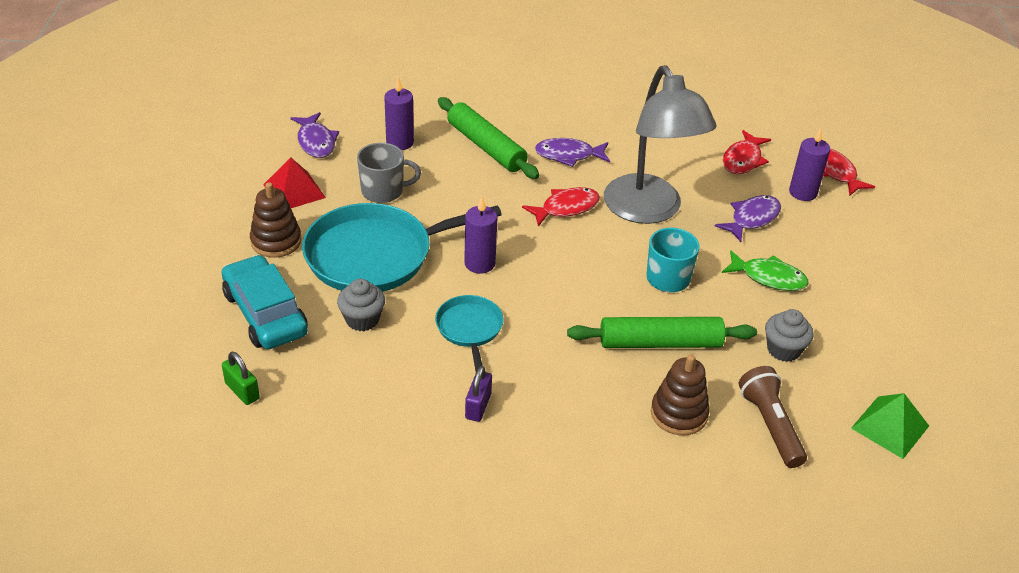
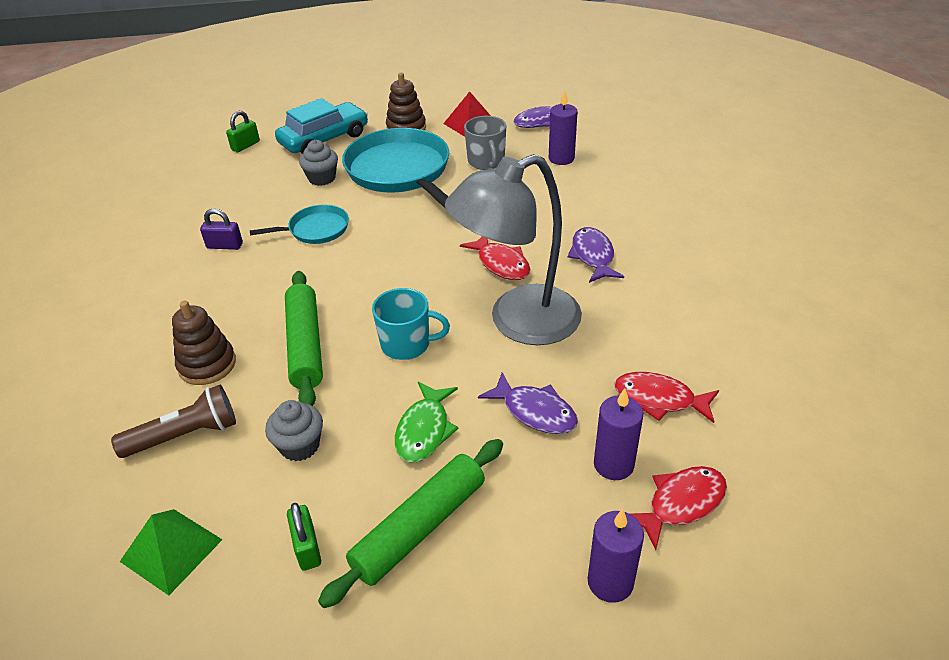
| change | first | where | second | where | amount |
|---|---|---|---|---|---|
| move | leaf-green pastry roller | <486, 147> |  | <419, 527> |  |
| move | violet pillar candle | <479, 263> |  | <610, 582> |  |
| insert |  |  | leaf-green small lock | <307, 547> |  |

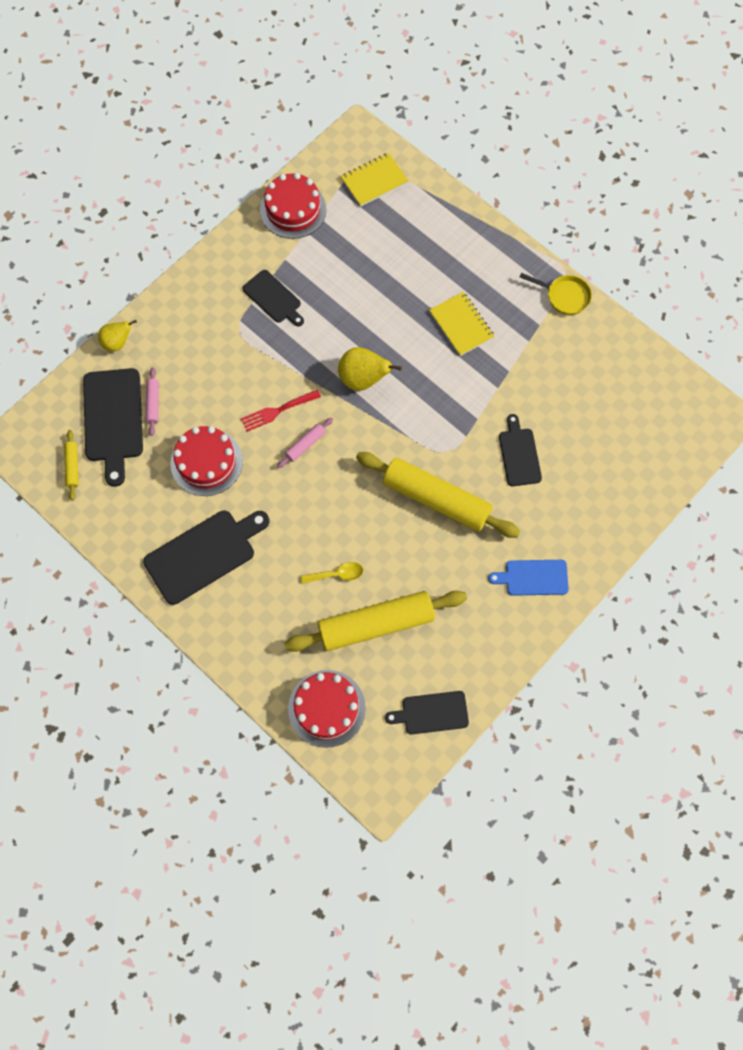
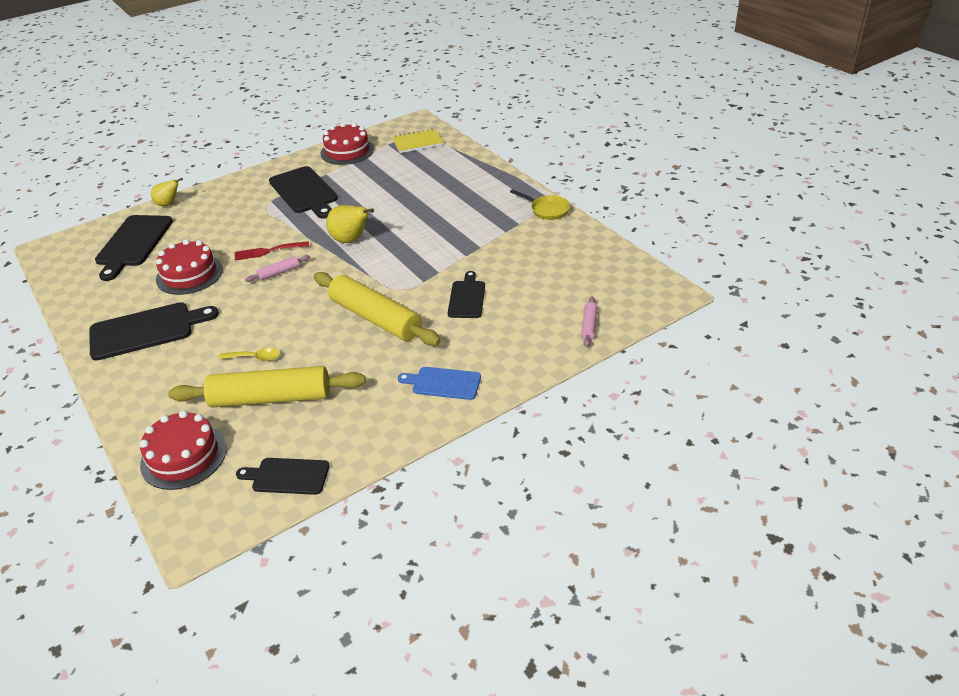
| change | first | where | second | where | amount |
|---|---|---|---|---|---|
| delete | yellow pastry roller | <72, 467> |  |  |  |
| move | rose-pink pastry roller | <153, 403> |  | <589, 326> |  |
| resize | ebony chopping board | <273, 298> |  | <304, 192> | x1.66 |
| delete | yellow notepad | <461, 325> |  |  |  |

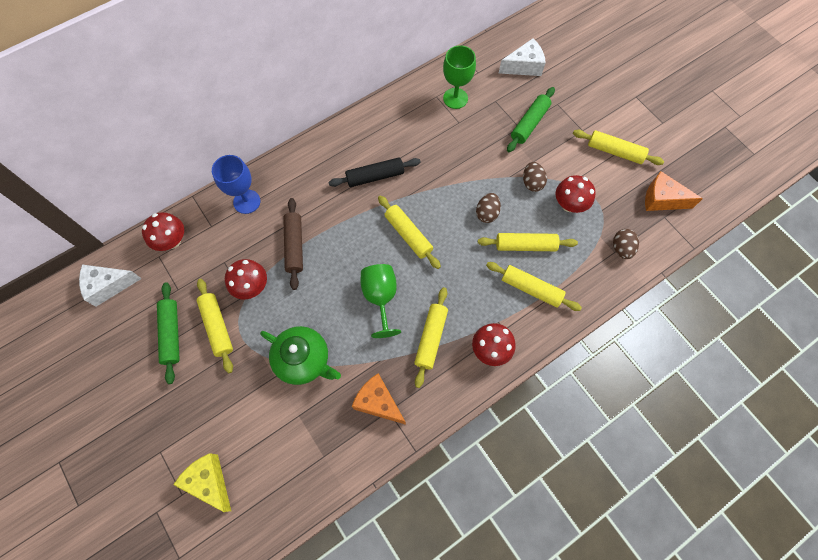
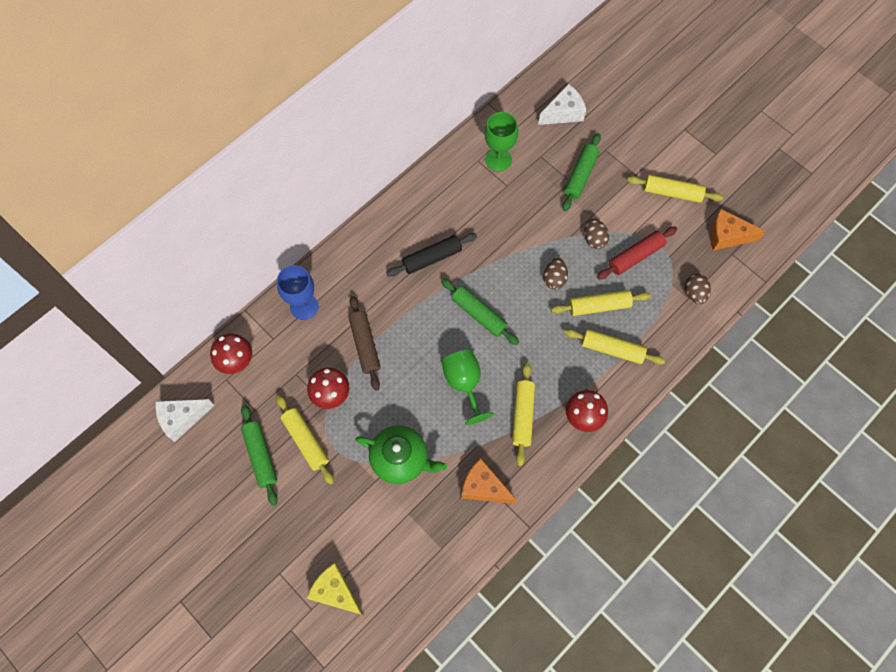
| change | first | where | second | where | amount |
|---|---|---|---|---|---|
| recolor | yellow pastry roller | <408, 235> | leaf-green pastry roller | <479, 314> |  |
| replace | crimson fungus | <569, 204> | crimson pastry roller | <635, 256> |  |

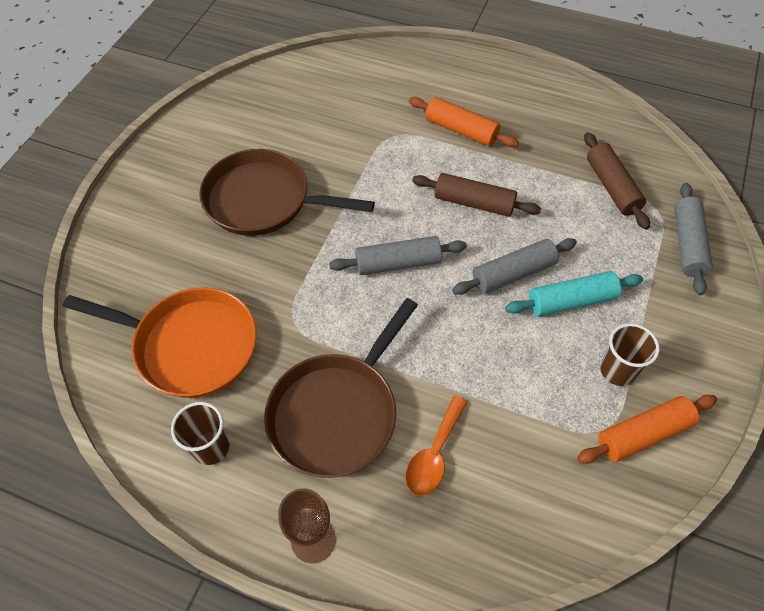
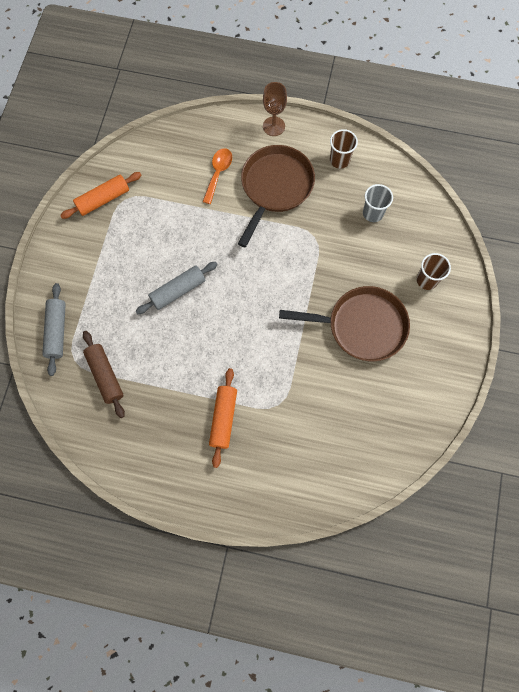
| change | first | where | second | where | amount |
|---|---|---|---|---|---|
| replace | orange pan | <190, 346> | gray cup | <373, 213> |  |
| delete | gray pastry roller | <398, 263> |  |  |  |
| rotate | orange pastry roller | <461, 130> |  | <223, 418> | 75 degrees clockwise |
| delete | dark brown pastry roller | <474, 203> |  |  |  |
| delete | turquoise pastry roller | <571, 301> |  |  |  |
| move | dark brown cup | <617, 370> |  | <427, 280> |  |

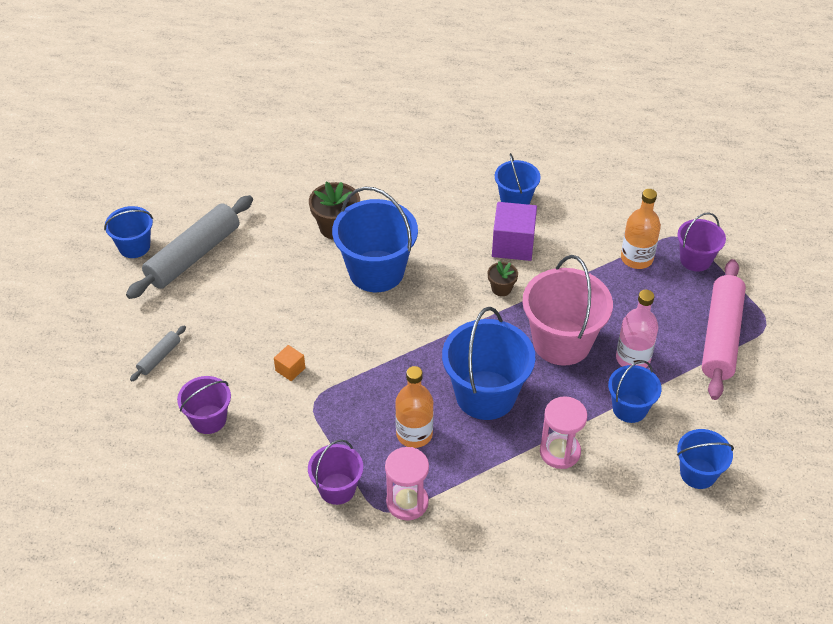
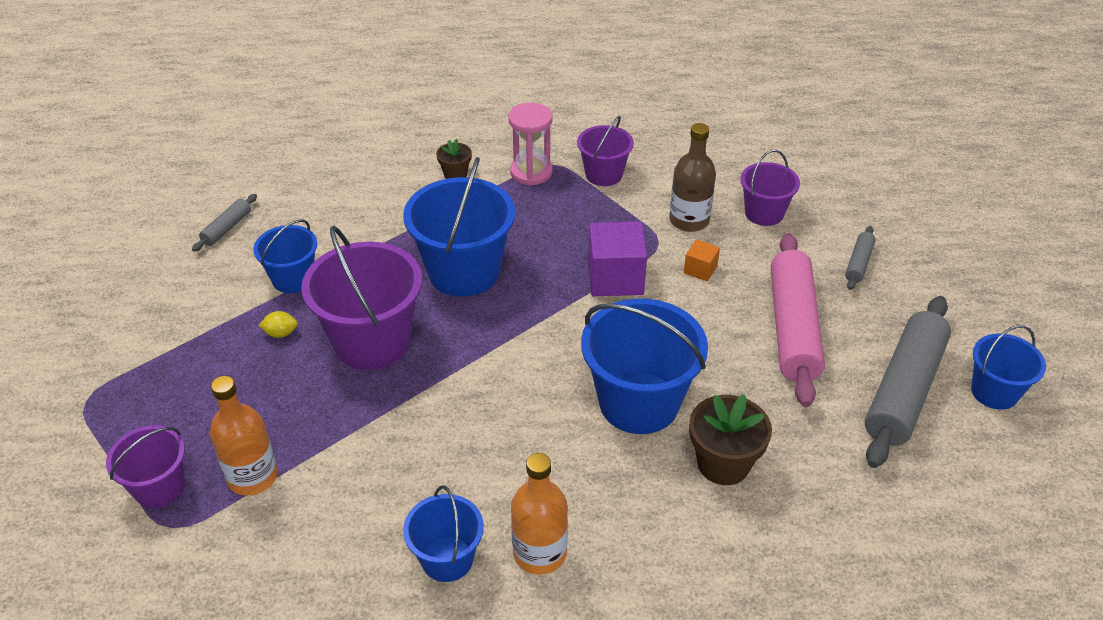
| change | first | where | second | where | amount |
|---|---|---|---|---|---|
| move | orange drink bottle | <414, 434> |  | <539, 553> |  |
| move | dark brown flower pot | <501, 288> |  | <455, 174> |  |
| move | violet solid cube | <513, 244> |  | <615, 278> |  |
| recolor | rose-pink bucket | <561, 342> | violet bucket | <372, 341> |  |
| delete | rose-pink sand timer | <560, 452> |  |  |  |
| replace | rose-pink drink bottle | <633, 358> | yellow toy lemon | <281, 333> |  |
| replace | cobalt bucket | <698, 473> | gray pastry roller | <227, 228> |  |
| move | rose-pink pastry roller | <721, 336> |  | <793, 328> |  |
| insert |  |  | dark brown drink bottle | <689, 220> |  |

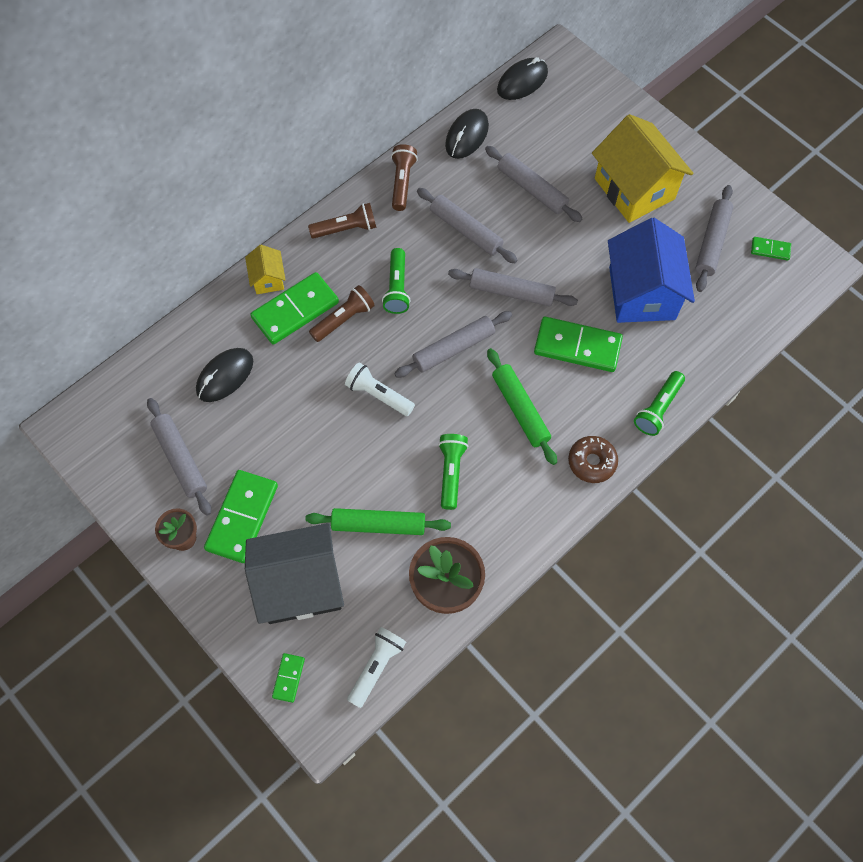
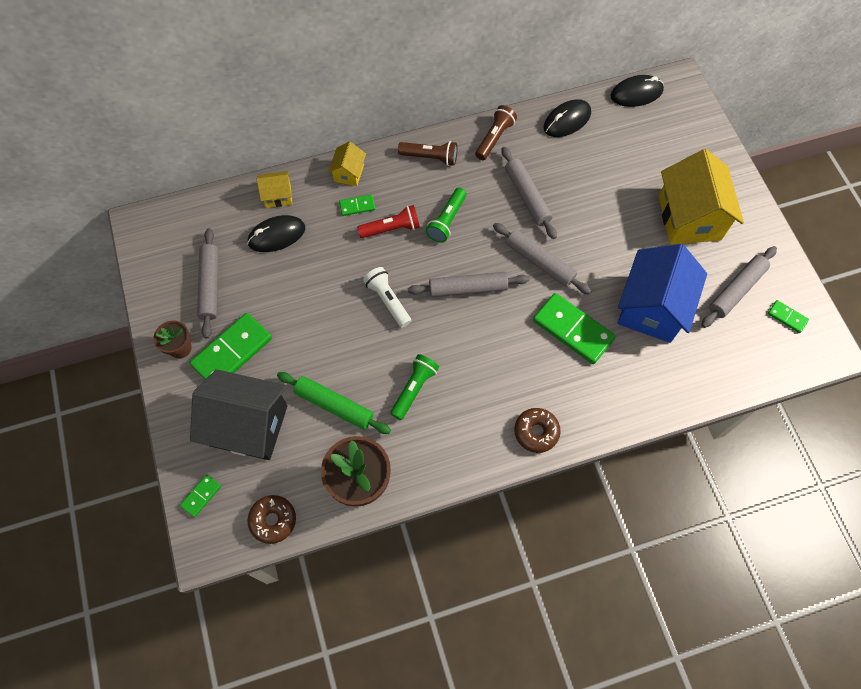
| change | first | where | second | where | amount |
|---|---|---|---|---|---|
| resize | leaf-green domino piece | <295, 310> |  | <357, 206> | x0.48 |
| recolor | dark brown pocket torch | <343, 319> | crimson pocket torch | <391, 228> |  |
| replace | white pocket torch | <376, 667> | dark brown donut | <273, 520> |  |
| delete | gray pastry roller | <532, 189> |  |  |  |
| delete | leaf-green pastry roller | <520, 409> |  |  |  |
| delete | leaf-green pocket torch | <658, 408> |  |  |  |
| insert |  |  | yellow house | <278, 196> |  |

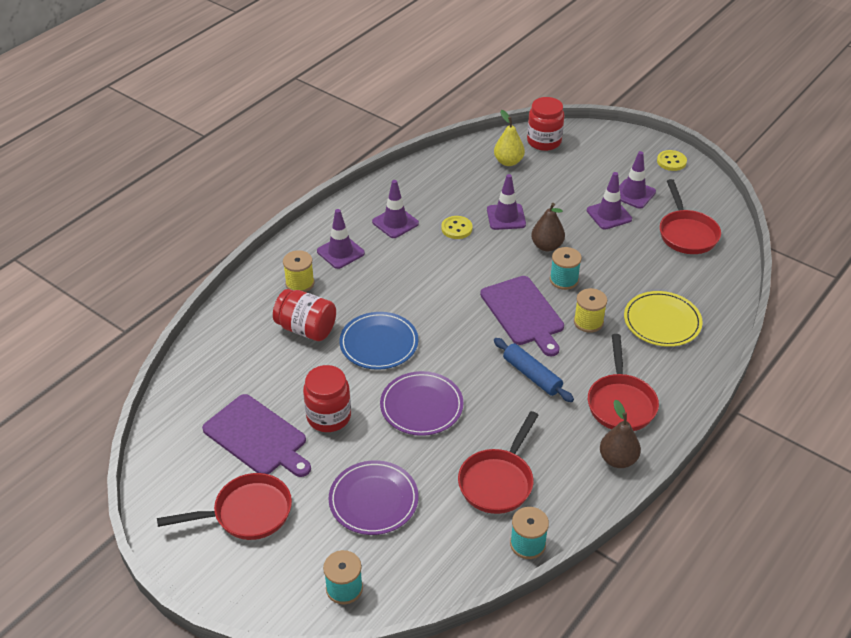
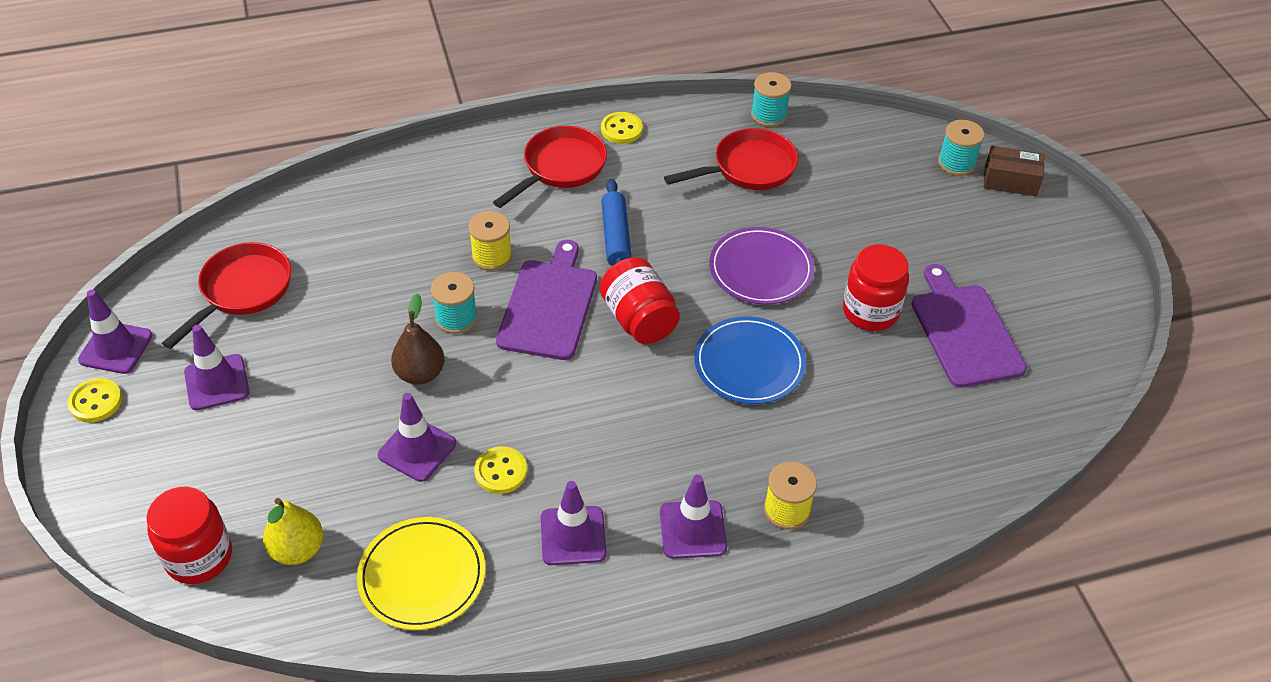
| change | first | where | second | where | amount |
|---|---|---|---|---|---|
| delete | crimson pan | <247, 513> |  |  |  |
| move | crimson jam jar | <306, 329> |  | <639, 319> |  |
| delete | violet plate | <373, 500> |  |  |  |
| move | violet safety cone | <609, 215> |  | <116, 348> |  |
| replace | dark brown pear | <617, 459> | yellow shirt button | <621, 129> |  |
| move | yellow plate | <662, 321> |  | <422, 576> |  |
| insert |  |  | dark brown box | <1010, 181> |  |

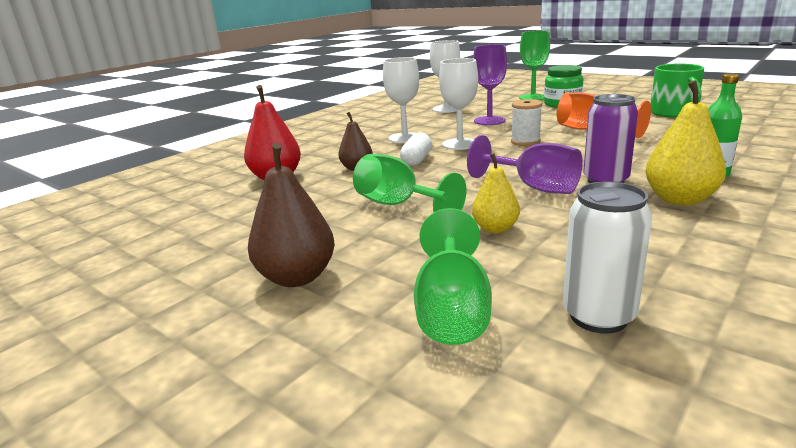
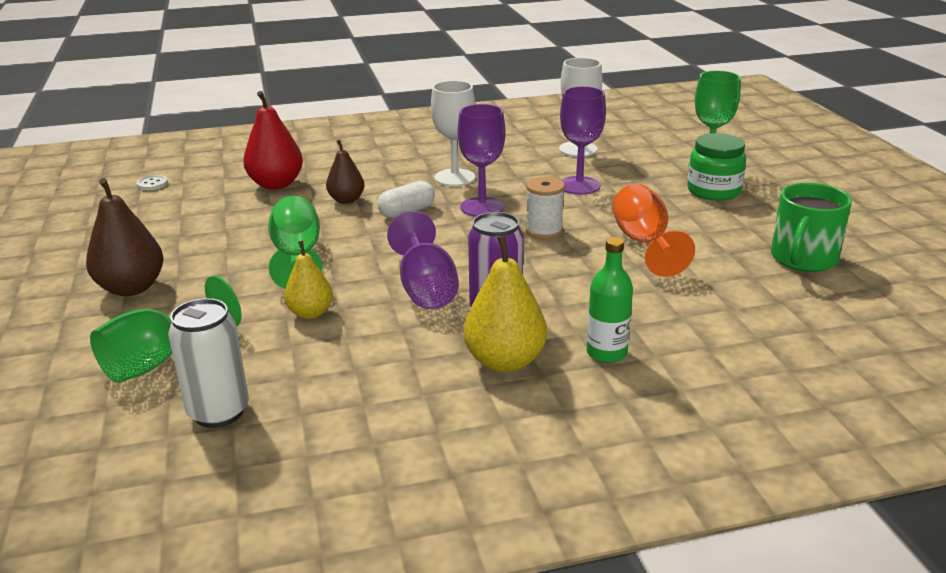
| change | first | where | second | where | amount |
|---|---|---|---|---|---|
| recolor | white goblet | <460, 144> | violet goblet | <482, 207> |  |
| insert |  |  | white shirt button | <152, 184> |  |

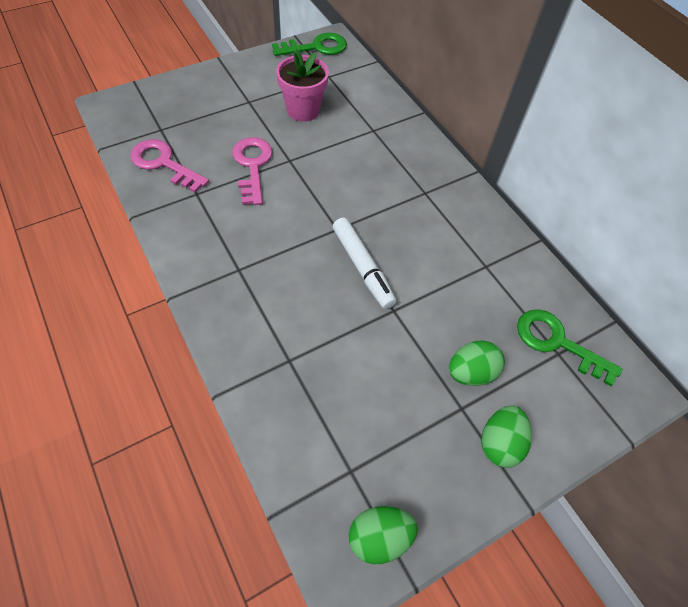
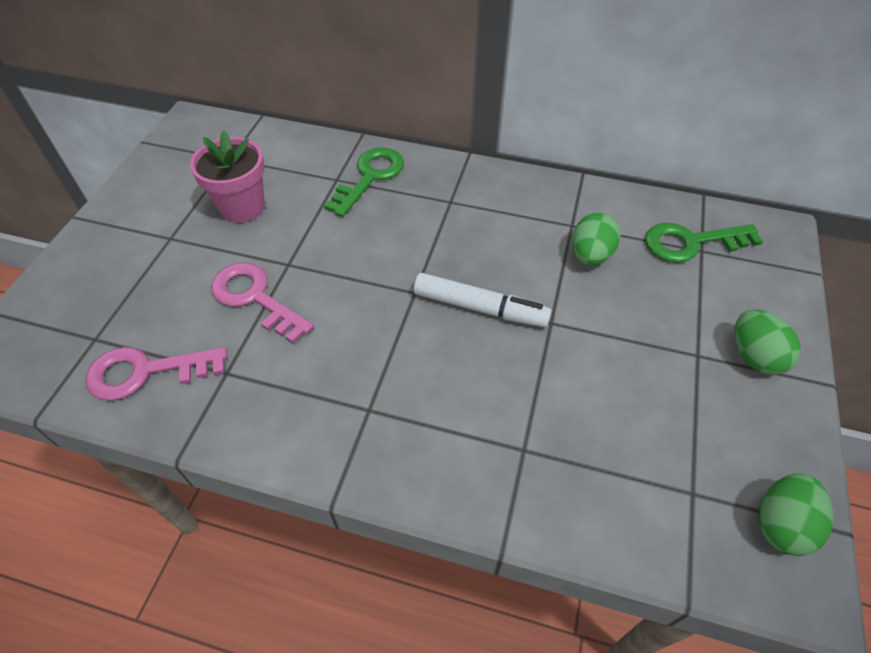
| change | first | where | second | where | amount |
|---|---|---|---|---|---|
| move | leaf-green latchkey | <316, 47> |  | <370, 177> |  |
| move | leaf-green egg shape | <470, 372> |  | <590, 255> |  |

